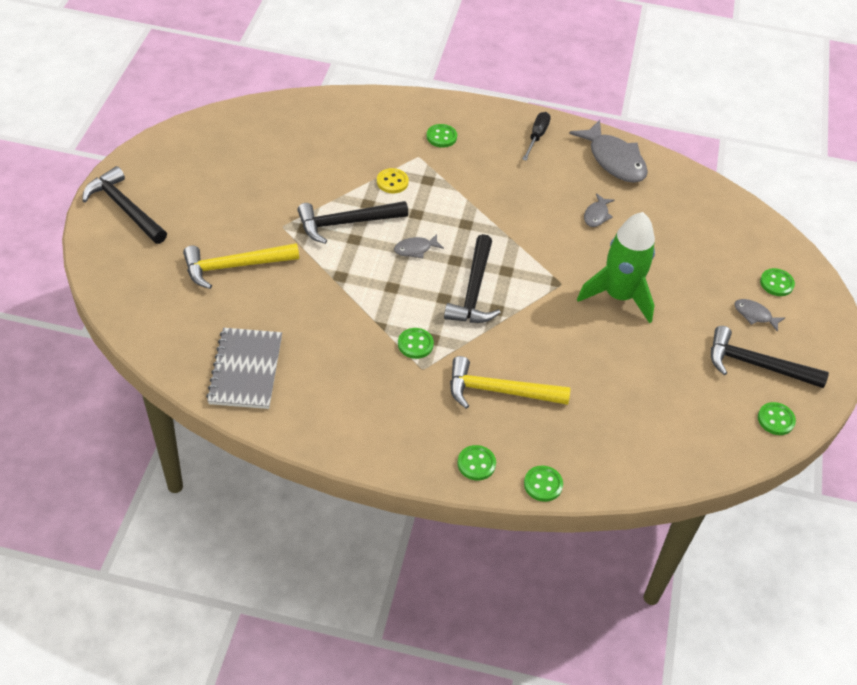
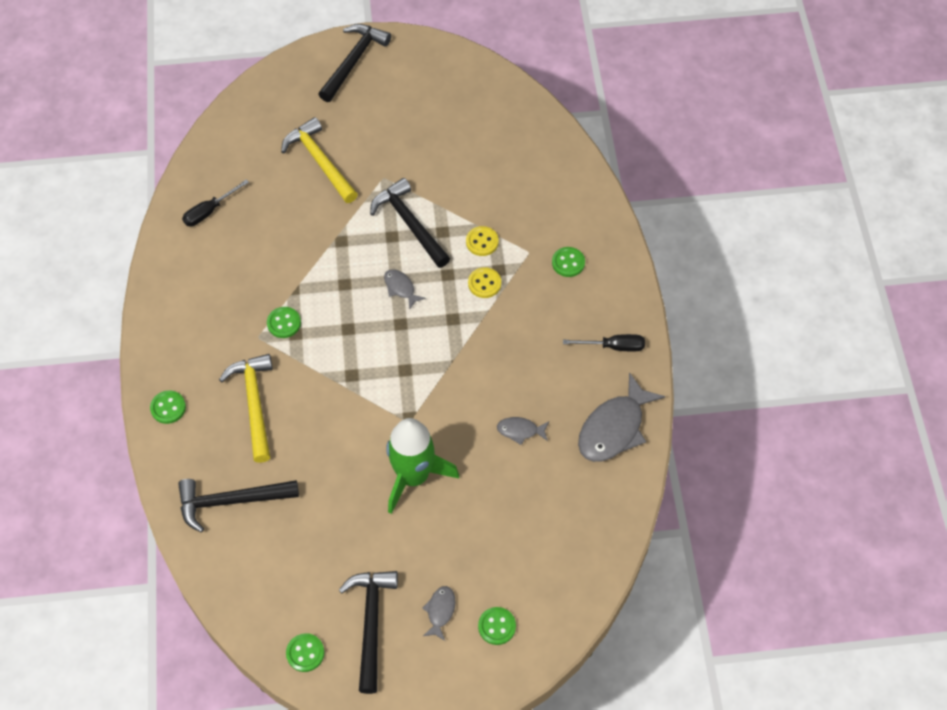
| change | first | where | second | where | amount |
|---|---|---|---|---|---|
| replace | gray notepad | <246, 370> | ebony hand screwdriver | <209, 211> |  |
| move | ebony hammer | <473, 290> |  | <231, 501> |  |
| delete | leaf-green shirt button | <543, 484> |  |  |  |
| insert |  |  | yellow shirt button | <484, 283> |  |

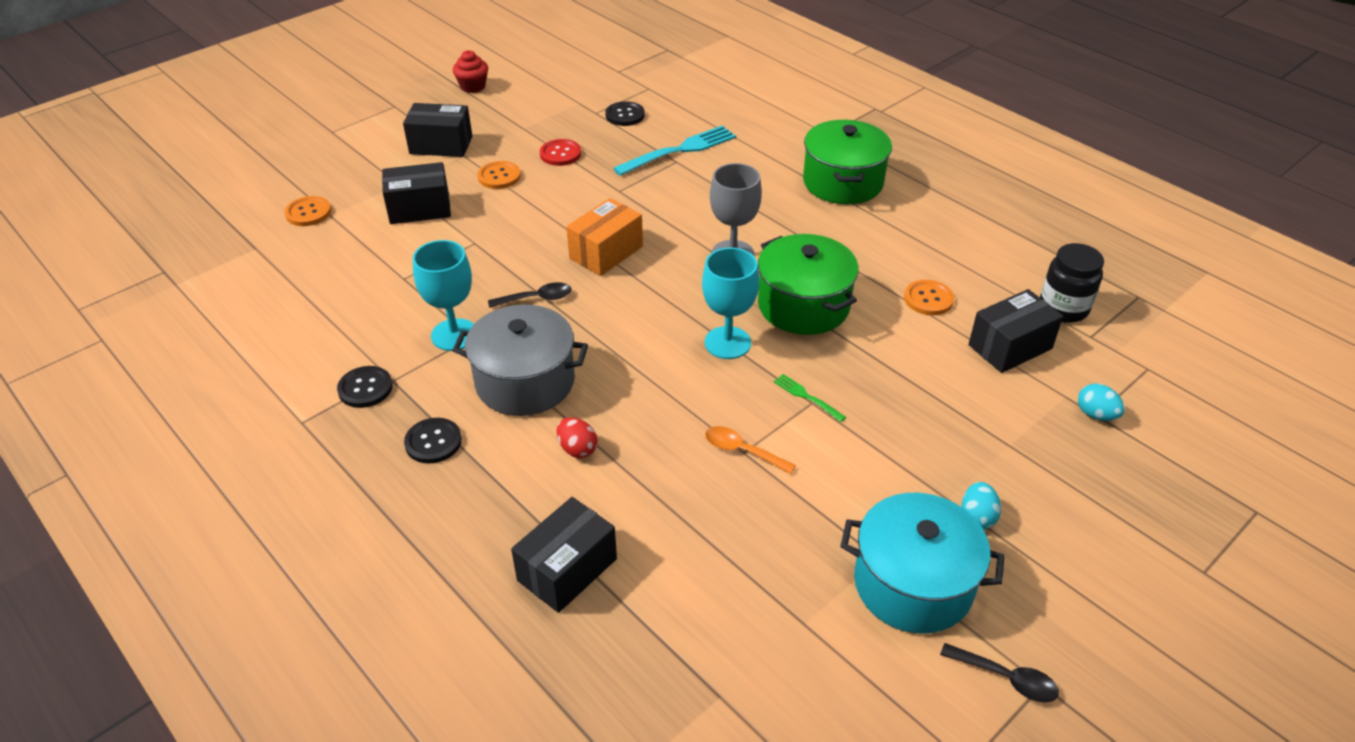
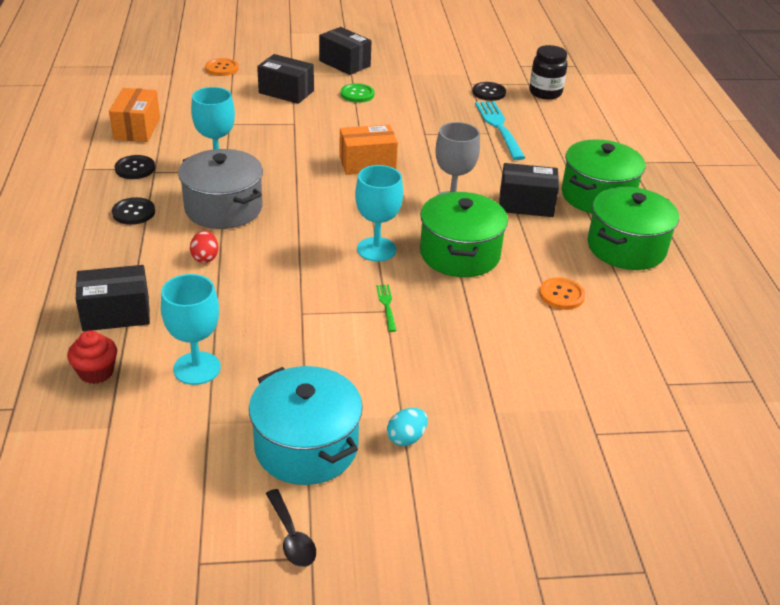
| change | first | where | second | where | amount |
|---|---|---|---|---|---|
| move | crimson fairy cake | <473, 86> |  | <96, 372> |  |
| recolor | orange shirt button | <499, 176> | leaf-green shirt button | <357, 94> |  |
| delete | ebony spoon | <537, 298> |  |  |  |
| delete | crimson shirt button | <560, 154> |  |  |  |
| rotate | turquoise dinner fork | <679, 150> |  | <499, 127> | 105 degrees counterclockwise |
| delete | orange spoon | <742, 451> |  |  |  |
| move | ebony box | <1010, 347> |  | <526, 204> |  |
| move | ebony jam jar | <1063, 308> |  | <545, 93> |  |
| delete | turquoise egg shape | <1095, 414> |  |  |  |
| insert |  |  | orange box | <137, 129> |  |
| insert |  |  | turquoise goblet | <197, 368> |  |
| insert |  |  | leaf-green pot | <626, 247> |  |

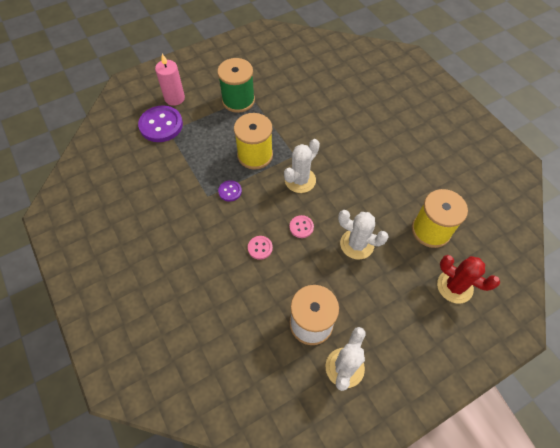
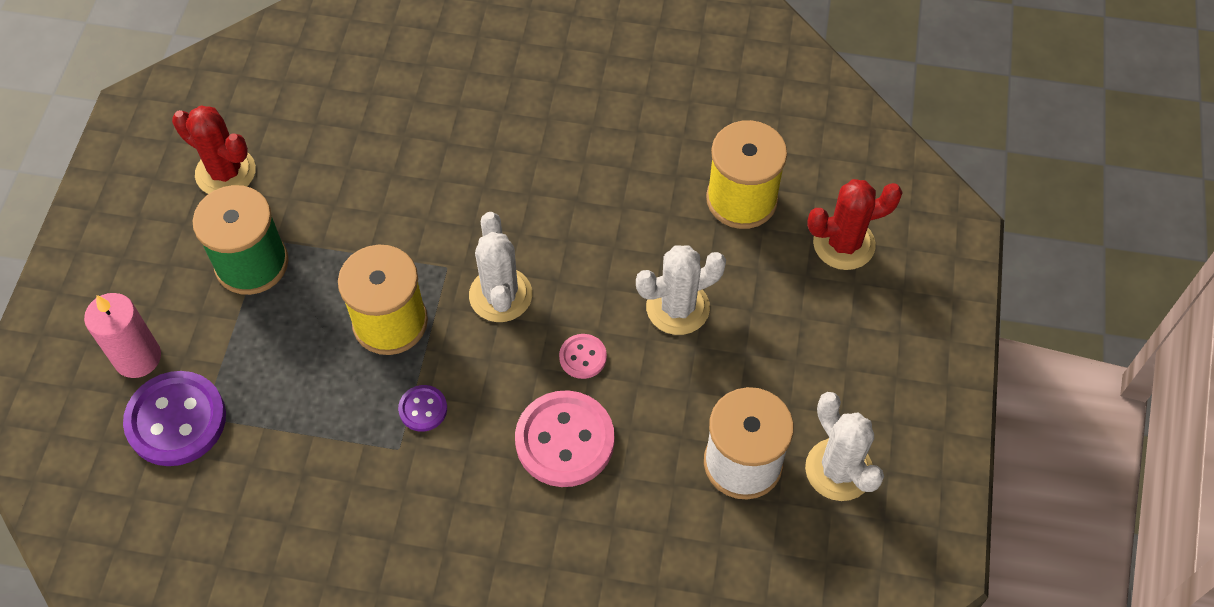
| change | first | where | second | where | amount |
|---|---|---|---|---|---|
| resize | rose-pink shirt button | <260, 248> |  | <565, 440> | x2.03 |
| insert |  |  | crimson saguaro cactus | <225, 172> |  |

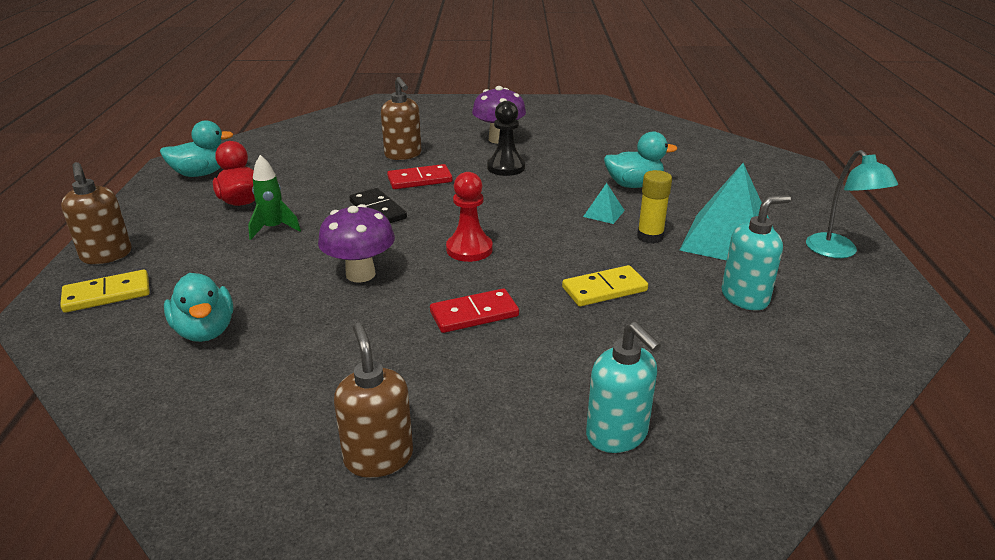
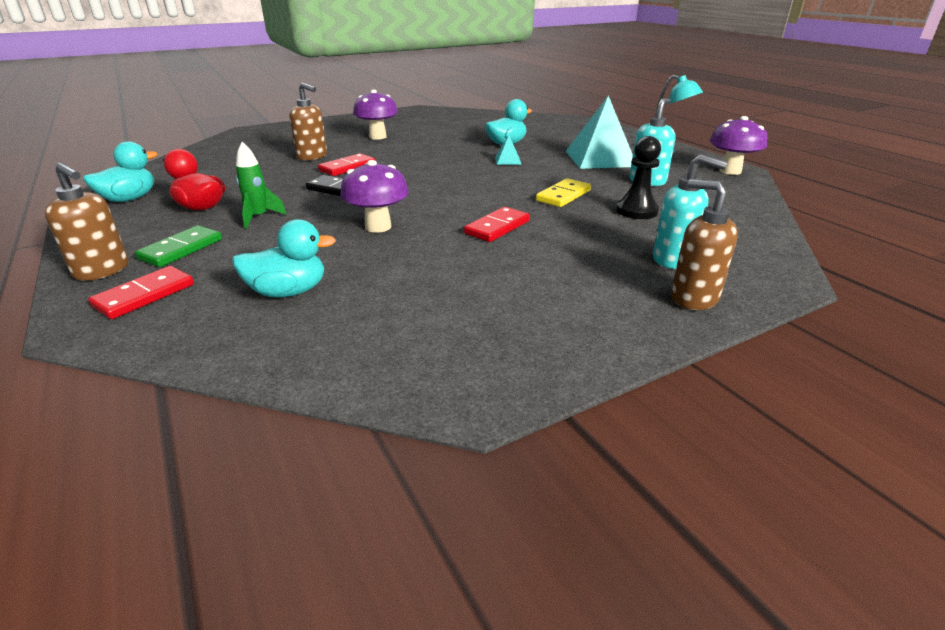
| change | first | where | second | where | amount |
|---|---|---|---|---|---|
| recolor | yellow domino piece | <107, 294> | crimson domino piece | <144, 295> |  |
| rotate | turquoise rubber duck | <205, 331> |  | <288, 292> | 45 degrees counterclockwise |
| move | dark brown pump bottle | <378, 457> |  | <693, 298> |  |
| delete | crimson game pawn | <469, 249> |  |  |  |
| move | ebony game pawn | <506, 167> |  | <636, 211> |  |
| delete | yellow stick of glue | <650, 237> |  |  |  |
| insert |  |  | leaf-green domino piece | <181, 249> |  |
| insert |  |  | violet fungus | <730, 171> |  |

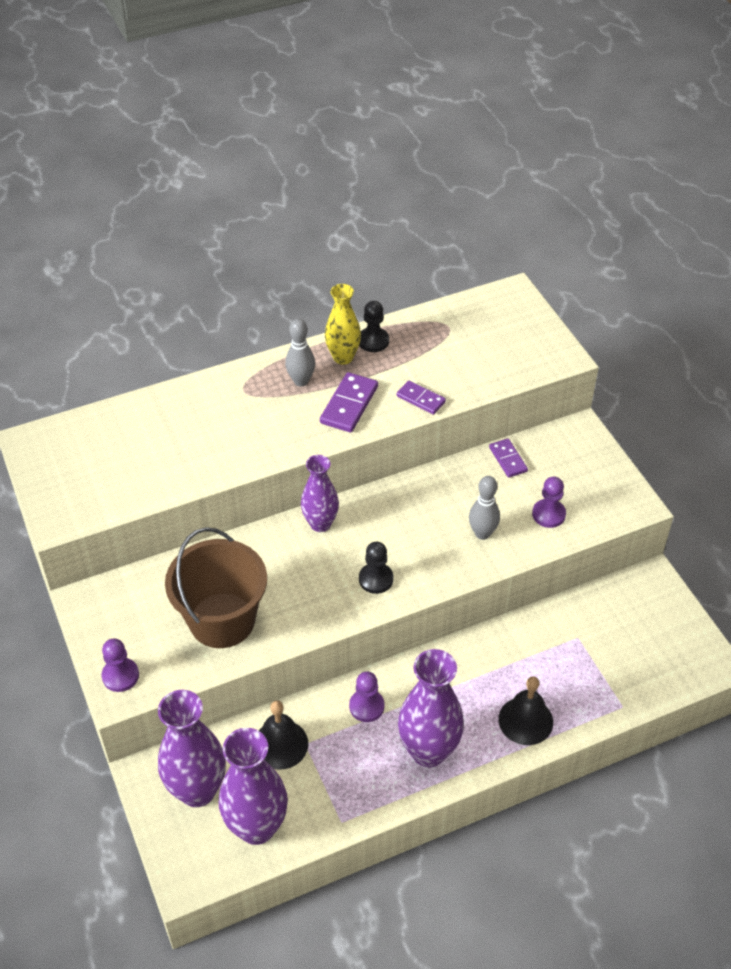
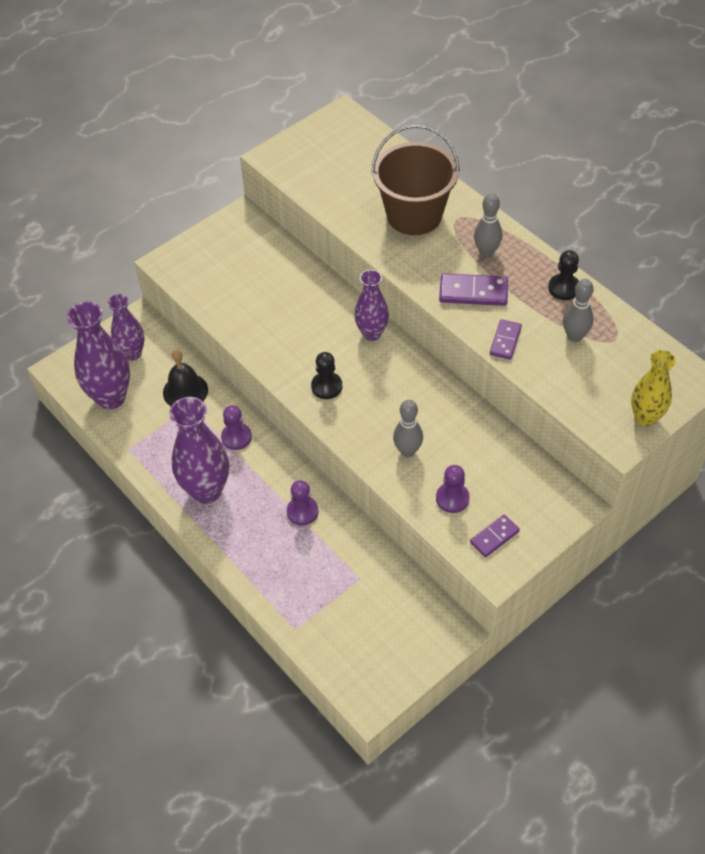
| change | first | where | second | where | amount |
|---|---|---|---|---|---|
| move | violet game pawn | <120, 676> |  | <302, 511> |  |
| resize | violet vase | <197, 790> |  | <132, 353> | x0.63 |
| move | dark brown bucket | <222, 620> |  | <414, 215> |  |
| move | yellow vase | <343, 357> |  | <645, 417> |  |
| move | violet domino piece | <508, 459> |  | <494, 537> |  |
| delete | ebony bell | <525, 720> |  |  |  |
| insert |  |  | gray tenpin | <574, 336> |  |

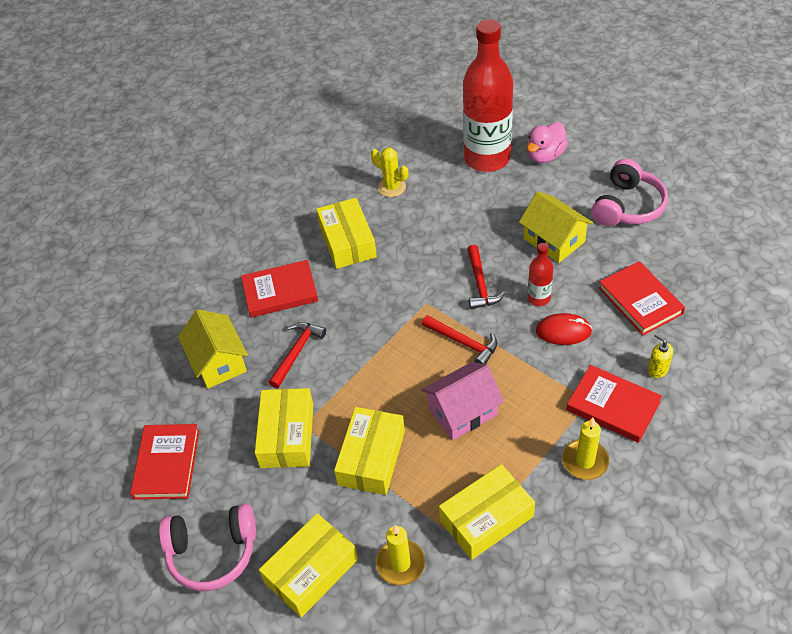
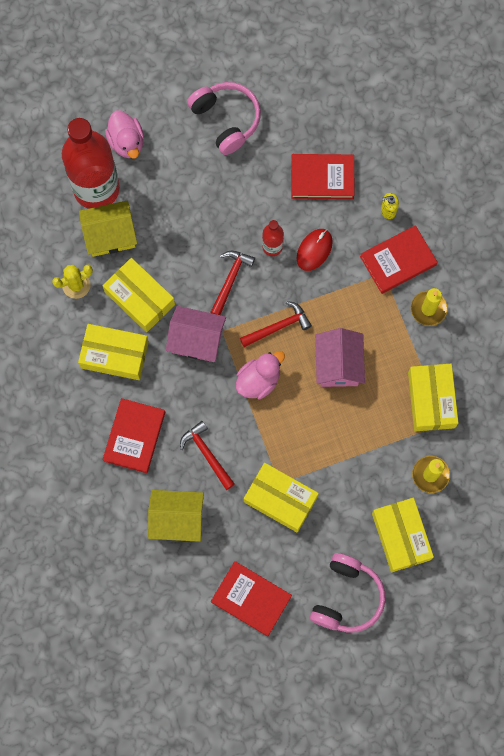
| change | first | where | second | where | amount |
|---|---|---|---|---|---|
| move | yellow box | <371, 457> |  | <139, 298> |  |
| rotate | crimson hammer | <480, 284> |  | <230, 280> | 90 degrees counterclockwise |
| move | yellow house | <554, 240> |  | <110, 235> |  |
| insert |  |  | rose-pink house | <196, 340> |  |
| insert |  |  | rose-pink rubber duck | <258, 380> |  |

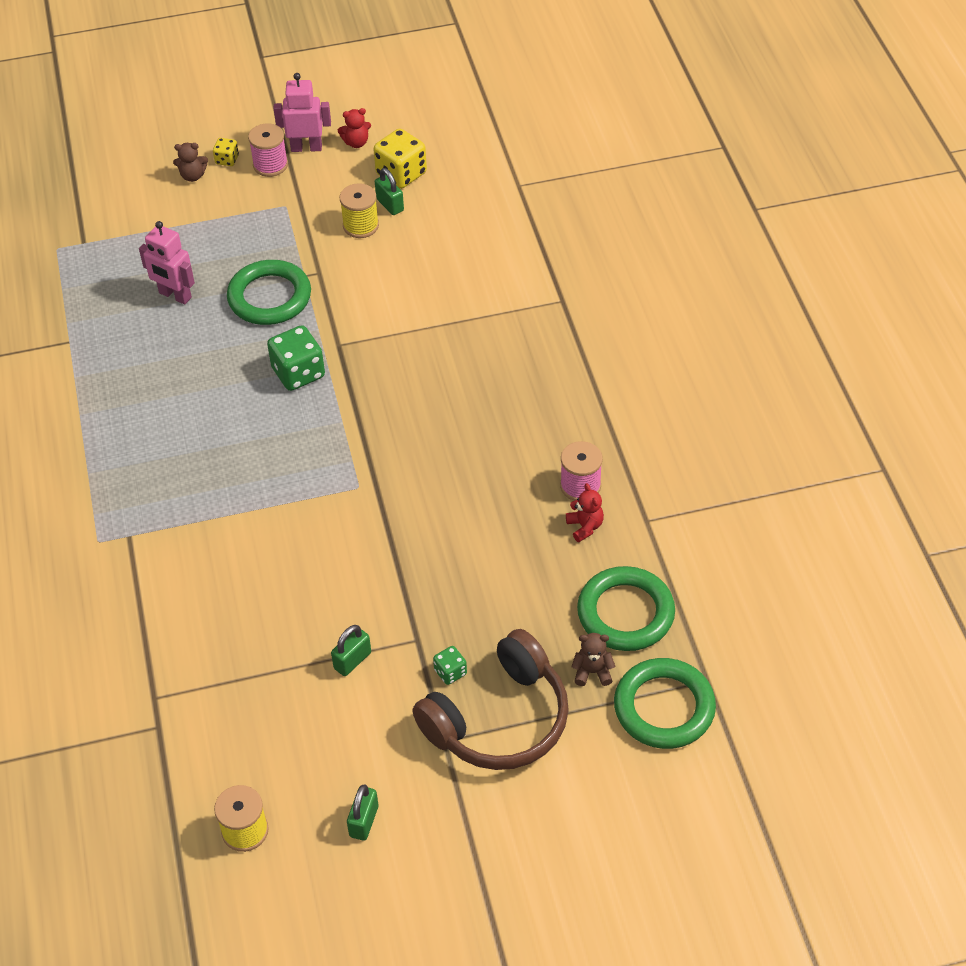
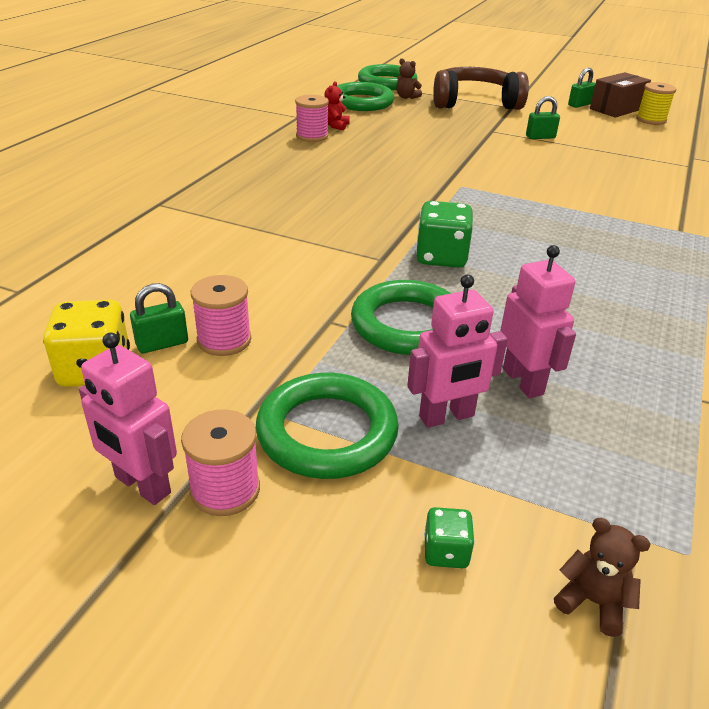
| change | first | where | second | where | amount |
|---|---|---|---|---|---|
| move | dark brown teddy | <193, 176> |  | <592, 602> |  |
| delete | yellow game die | <227, 160> |  |  |  |
| delete | crimson teddy | <356, 142> |  |  |  |
| recolor | yellow reel of thread | <360, 226> | rose-pink reel of thread | <224, 340> |  |
| rotate | leaf-green small lock | <390, 205> |  | <162, 344> | 60 degrees clockwise |
| move | leaf-green game die | <450, 672> |  | <446, 552> |  |
| insert |  |  | leaf-green ring | <327, 432> |  |
| insert |  |  | rose-pink robot figure | <447, 417> |  |
| insert |  |  | dark brown box | <616, 109> |  |

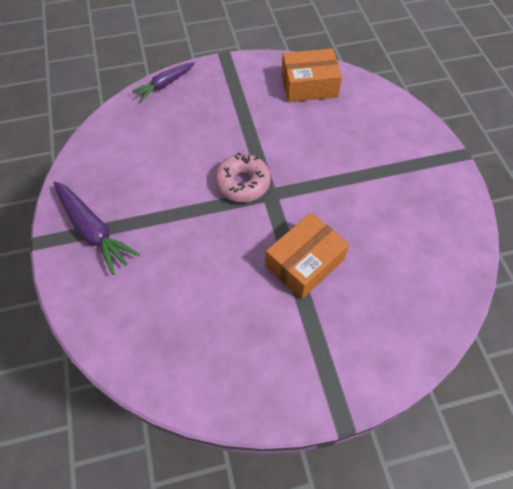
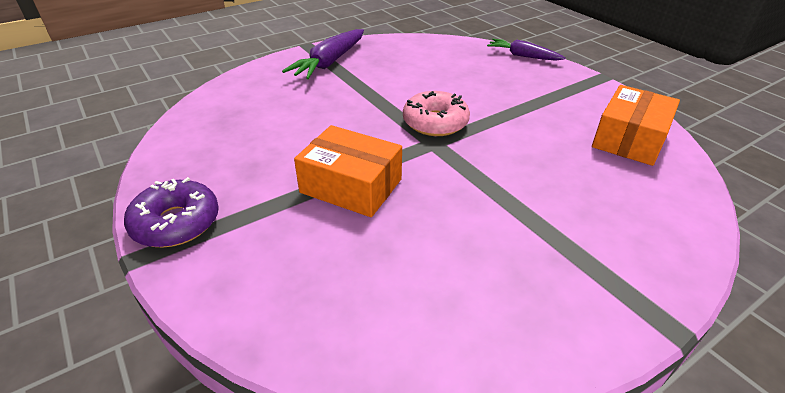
| change | first | where | second | where | amount |
|---|---|---|---|---|---|
| rotate | orange box | <309, 85> |  | <629, 139> | 60 degrees clockwise |
| insert |  |  | violet donut | <176, 223> |  |

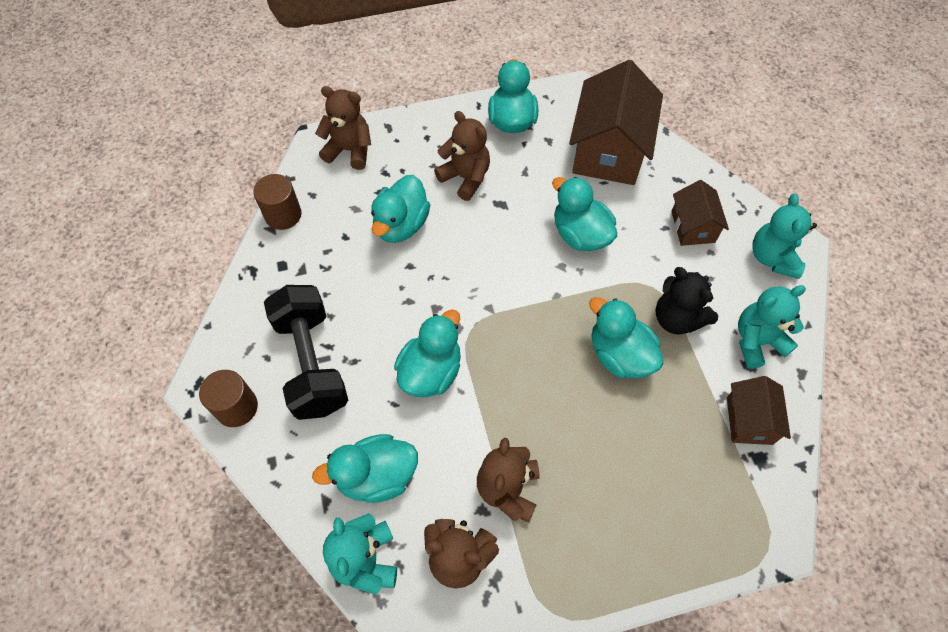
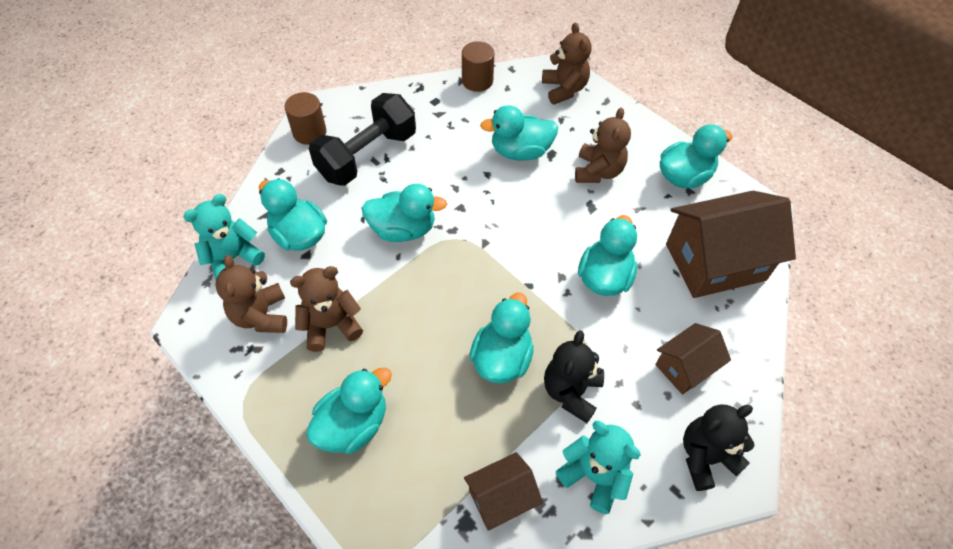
| change | first | where | second | where | amount |
|---|---|---|---|---|---|
| recolor | turquoise teddy | <772, 257> | ebony teddy | <705, 457> |  |
| insert |  |  | turquoise rubber duck | <353, 425> |  |

